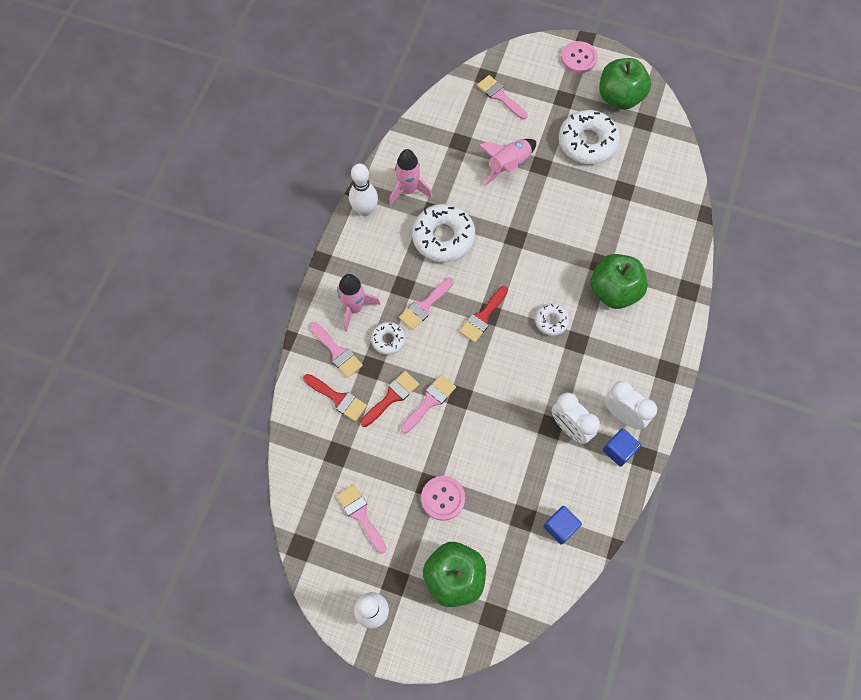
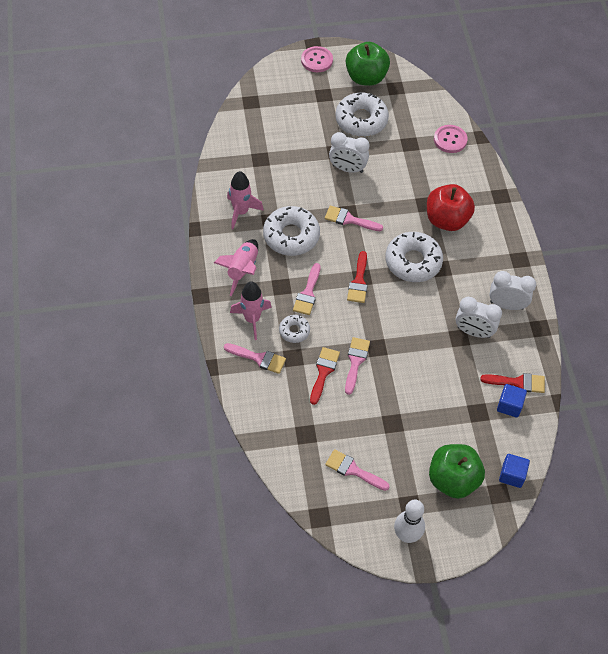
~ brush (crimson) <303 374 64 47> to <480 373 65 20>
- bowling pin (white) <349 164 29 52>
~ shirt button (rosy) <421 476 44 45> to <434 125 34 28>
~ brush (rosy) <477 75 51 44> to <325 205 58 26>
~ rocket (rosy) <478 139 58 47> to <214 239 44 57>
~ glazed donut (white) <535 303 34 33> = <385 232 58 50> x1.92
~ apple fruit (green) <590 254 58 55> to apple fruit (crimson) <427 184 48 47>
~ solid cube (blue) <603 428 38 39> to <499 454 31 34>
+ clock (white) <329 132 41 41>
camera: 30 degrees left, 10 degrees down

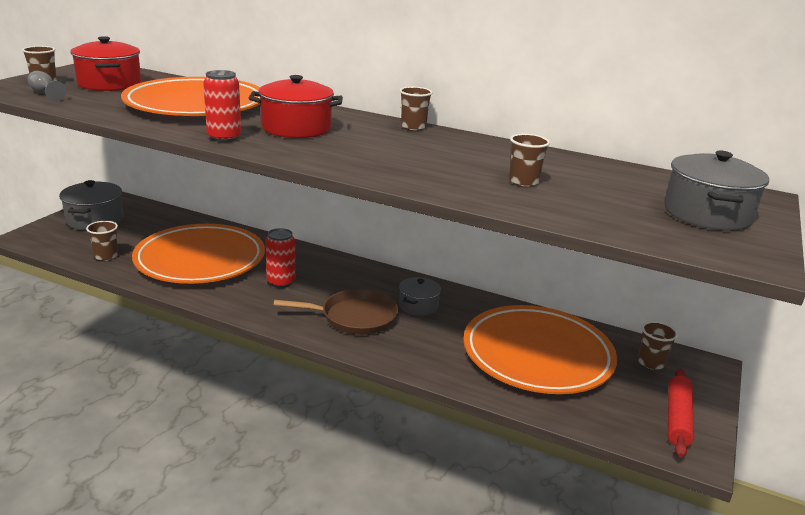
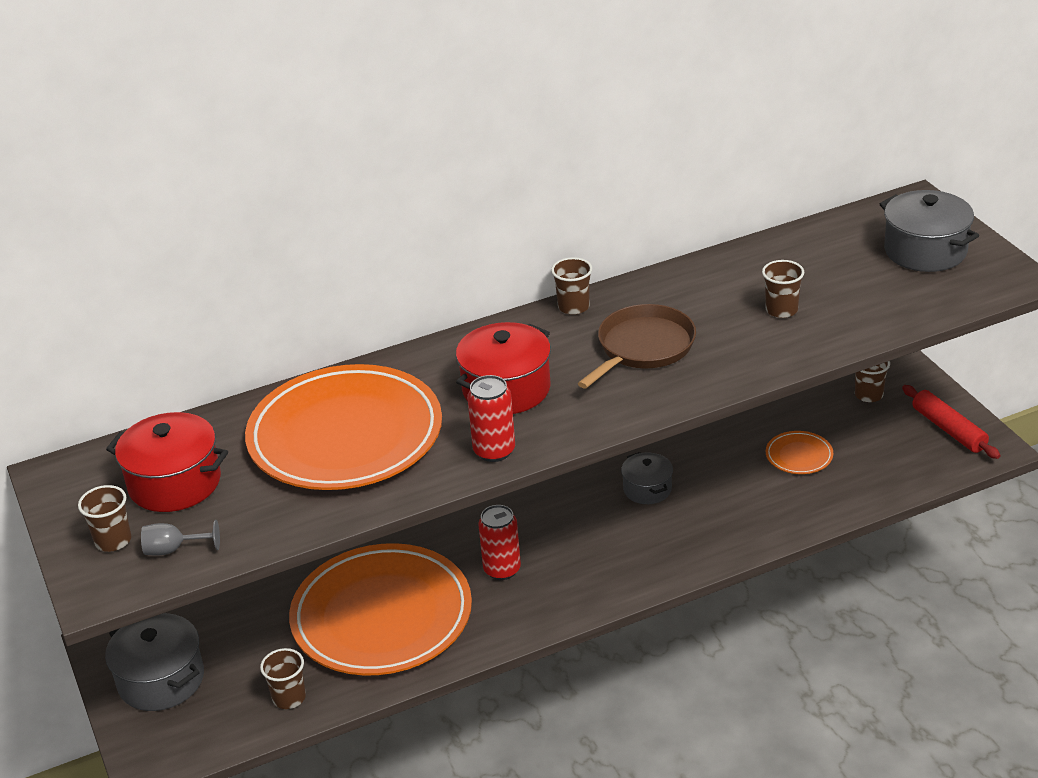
~ pan (brown) <274 289 124 46> to <577 304 119 85>
~ plate (orange-coloured) <463 305 154 89> = <766 431 67 43> x0.40
camera: 45 degrees left, 10 degrees up

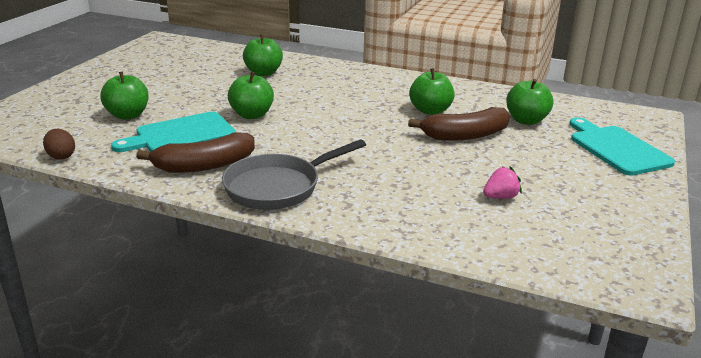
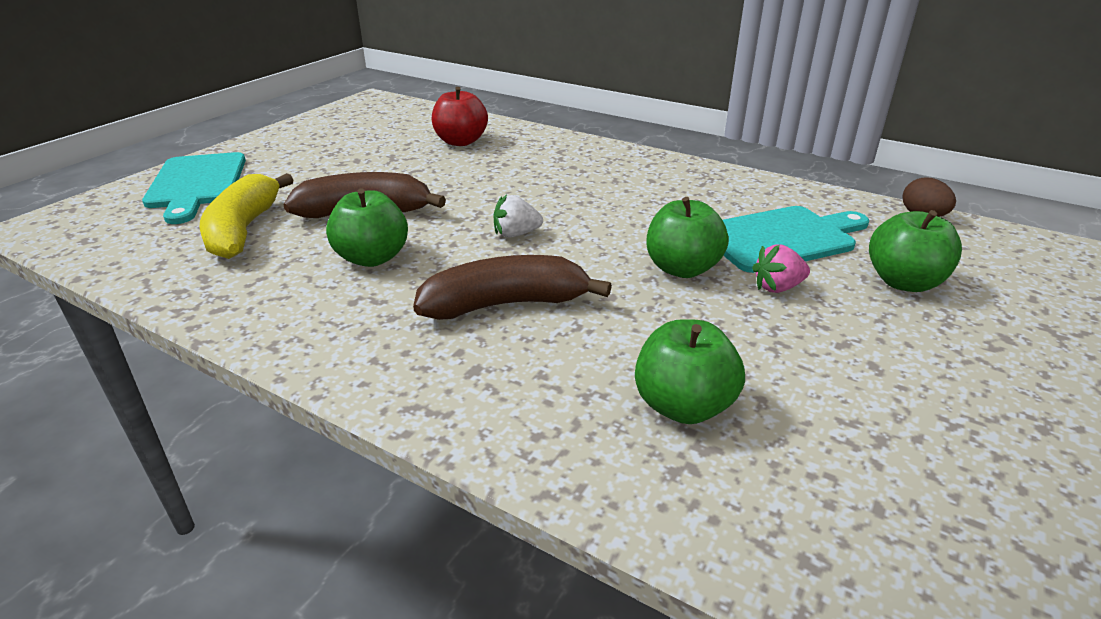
~ banana (brown) <136 133 119 40> to <413 255 199 65>
- pan (gray) <222 139 144 71>
~ strawberry (rosy) <483 166 39 33> to <752 244 58 49>
~ apple fruit (green) <506 79 47 46> to banana (bright yellow) <199 173 94 86>
+ apple fruit (crimson) <432 87 56 59>
+ strawberry (white) <494 195 49 43>
camera: 170 degrees left, 5 degrees up

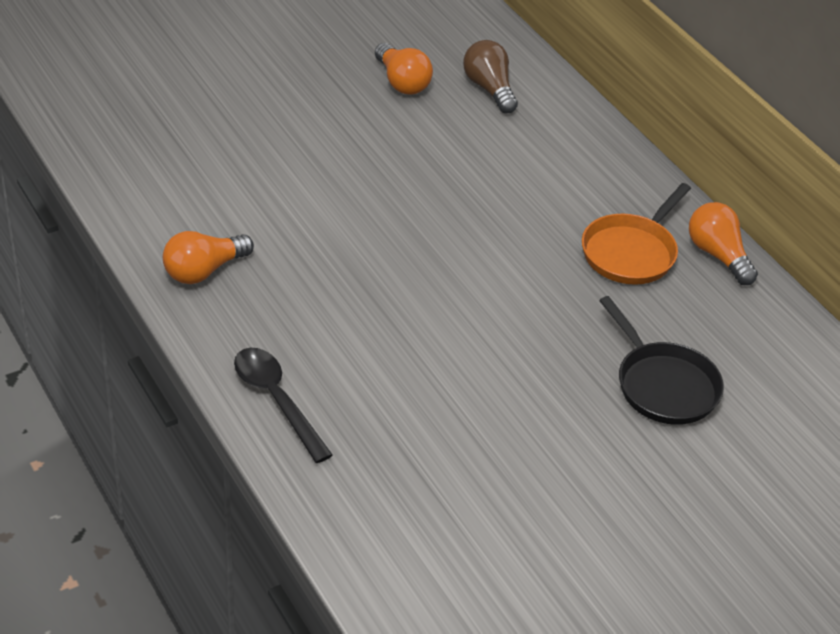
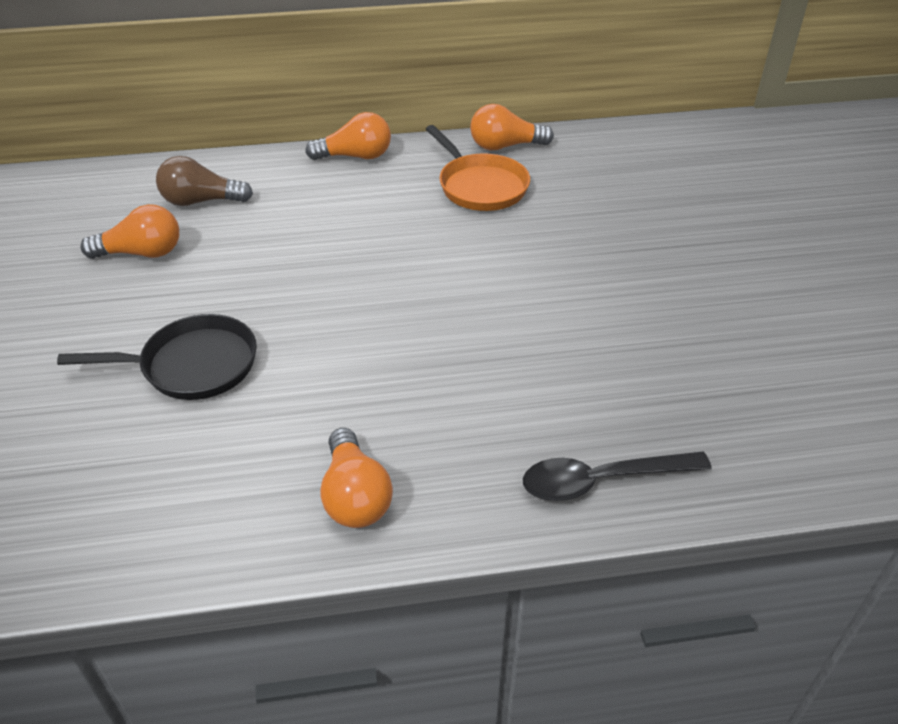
~ pan (black) <599 296 125 129> to <57 314 200 86>
+ light bulb (orange-coloured) <305 112 86 48>
camera: 65 degrees left, 0 degrees up

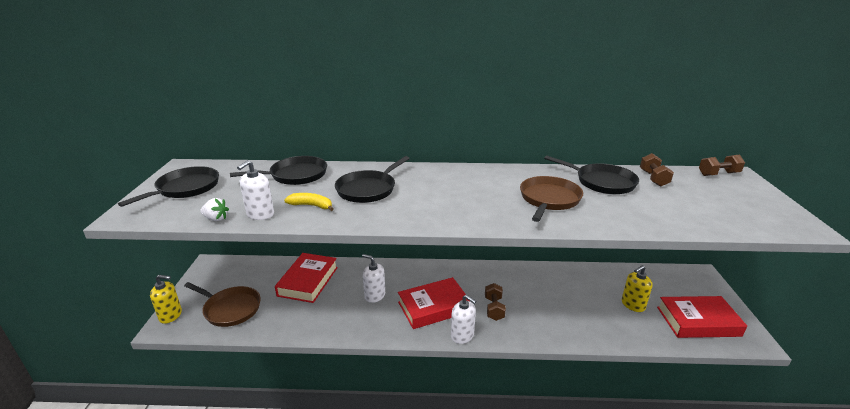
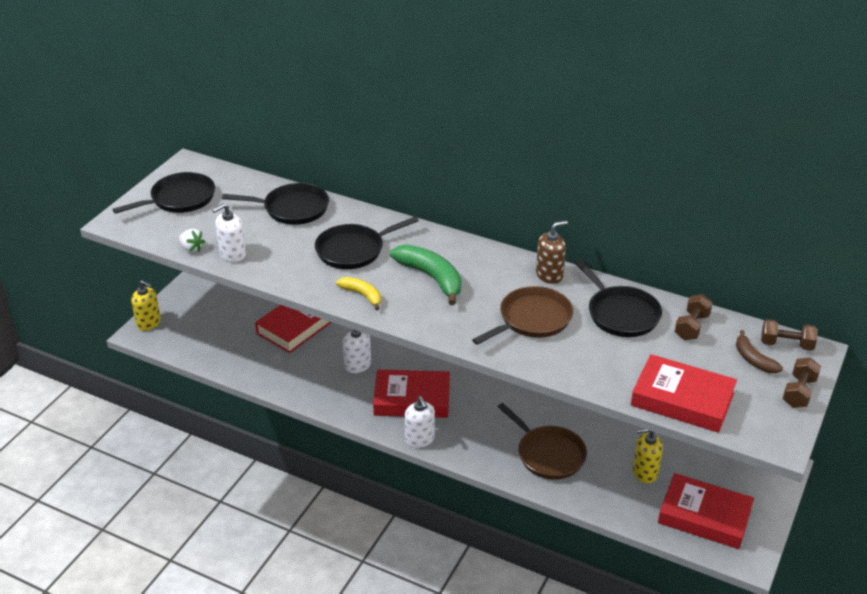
~ pan (brown) <184 282 77 45> to <498 403 89 77>
~ banana (bright yellow) <284 193 50 18> to <336 277 45 33>
~ dumbbell (brown) <485 283 21 38> to <783 357 38 51>
+ banana (green) <390 244 71 61>
+ pump bottle (brown) <536 221 32 63>
+ hardback (crimson) <631 354 106 79>
+ banana (brown) <736 330 47 43>
camera: 25 degrees right, 10 degrees up

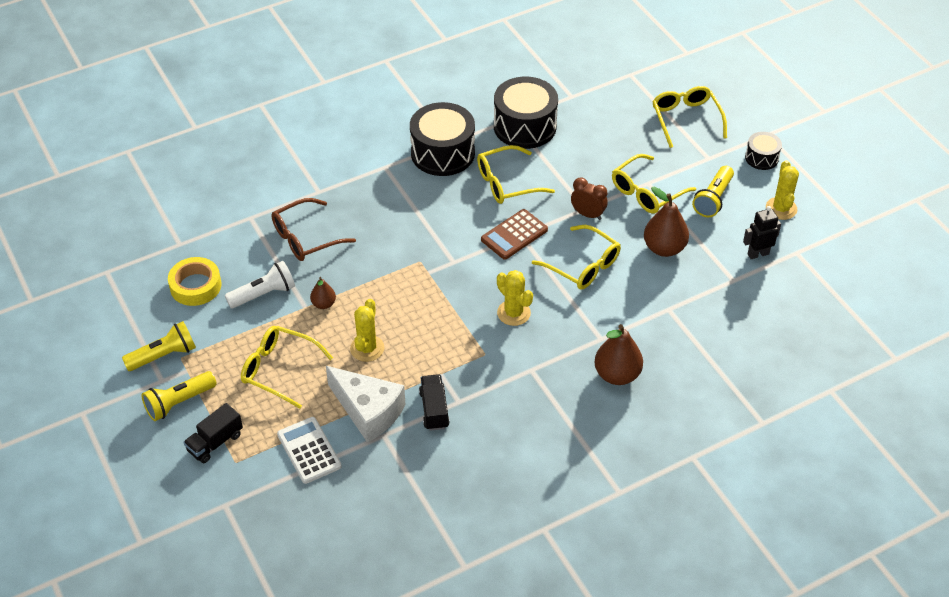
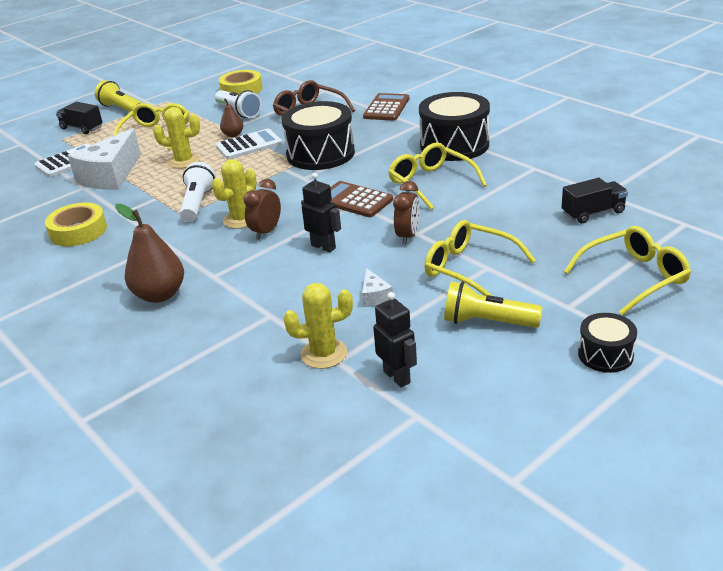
- torch (bright yellow) <122 321 74 50>
~ toy truck (black) <419 374 31 57> to <562 178 66 46>
~ toy drum (black) <494 77 64 72> to <281 101 74 69>
~ glasses (bright yellow) <532 225 89 64> to robot (black) <301 173 40 80>
~ pear fruit (brown) <644 187 45 70> to piece of cheese (white) <362 268 31 39>
~ saguaro cactus (bright yellow) <766 160 33 60> to <283 283 70 86>
+ tape (bright yellow) <45 203 62 43>
+ torch (white) <179 162 36 60>
+ pocket calculator (white) <216 129 66 31>
+ clock (brown) <243 179 38 61>
+ pocket calculator (brown) <363 93 46 28>
camera: 80 degrees right, 15 degrees down

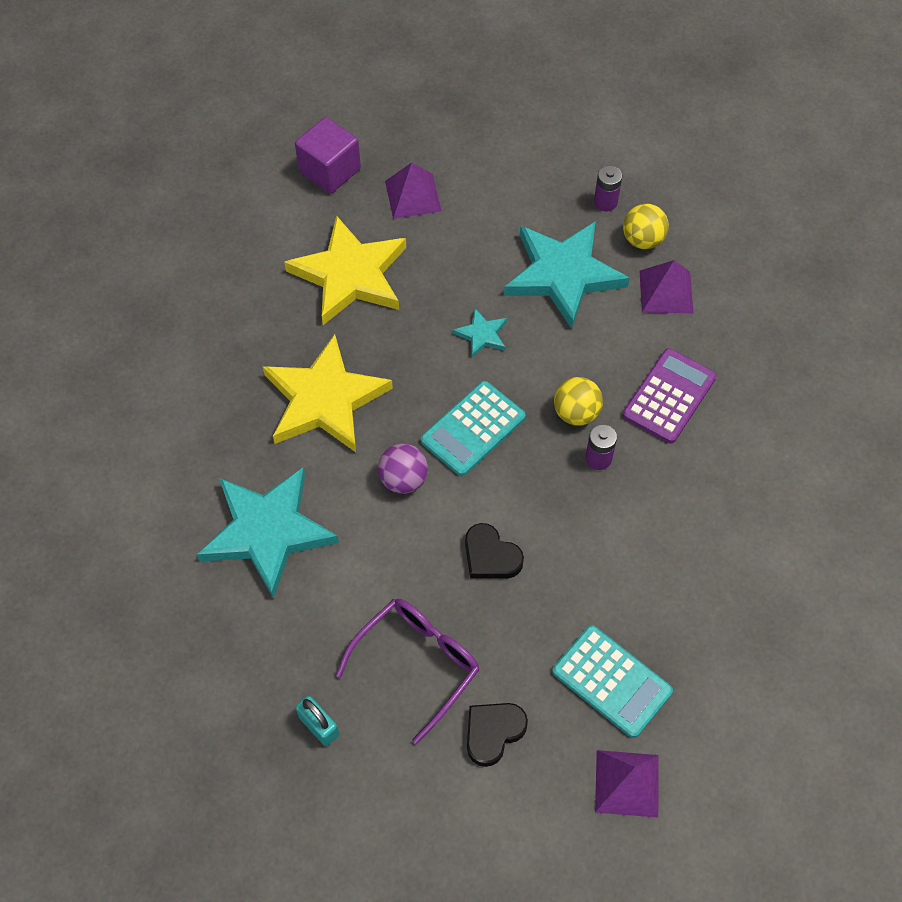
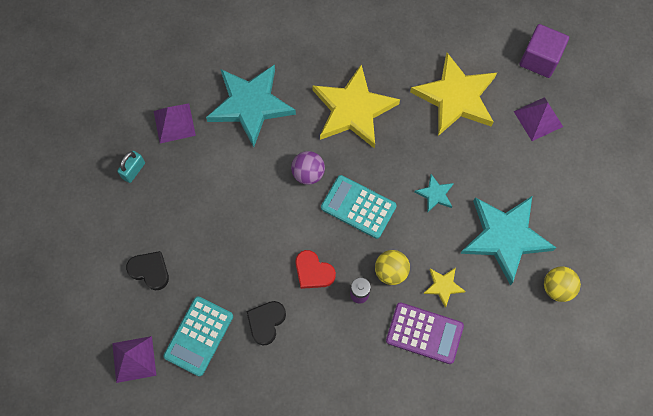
- glasses (violet) <336 599 144 145>
~ love heart (black) <465 523 59 56> to <246 301 40 44>
- battery (violet) <594 166 28 45>
~ solid pyramid (violet) <640 260 54 54> to <154 104 42 39>
+ love heart (crimson) <295 250 41 39>
+ five-pointed star (bright yellow) <423 268 43 40>
camera: 75 degrees right, 10 degrees up

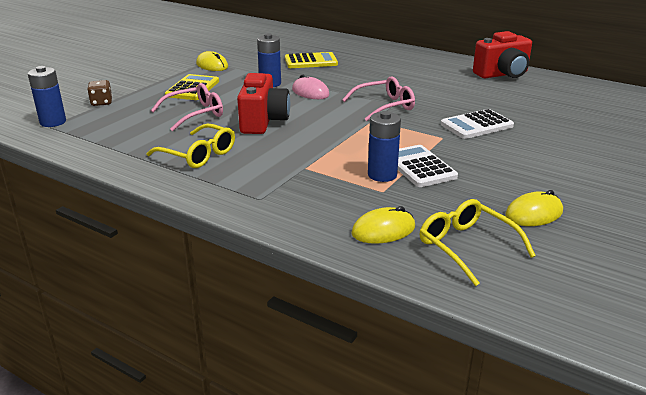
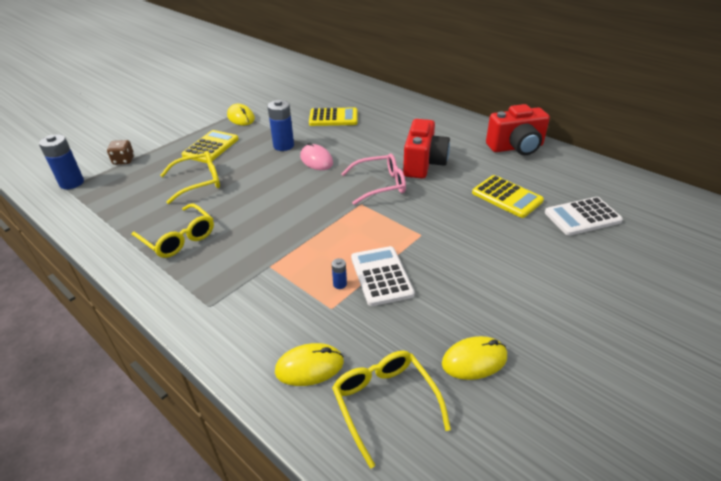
~ glasses (rosy) <151 83 72 48> to glasses (bright yellow) <160 151 60 53>
~ camera (crimson) <237 73 53 61> to <403 119 47 60>
~ battery (blue) <368 111 33 71> = <332 258 15 31> x0.47
~ pocket calculator (white) <441 109 73 30> to <545 197 78 39>
+ pocket calculator (bright yellow) <472 175 72 43>
camera: 10 degrees right, 10 degrees up

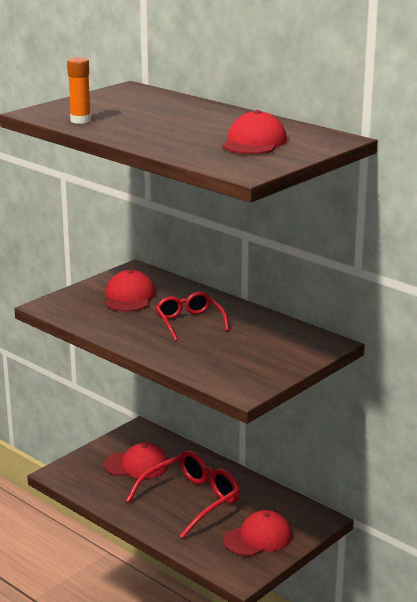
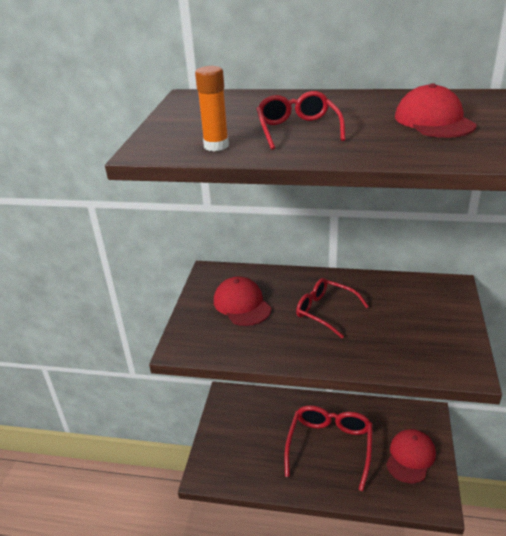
- peaked cap (crimson) <104 443 65 36>
+ glasses (crimson) <257 91 88 59>
camera: 30 degrees left, 10 degrees up

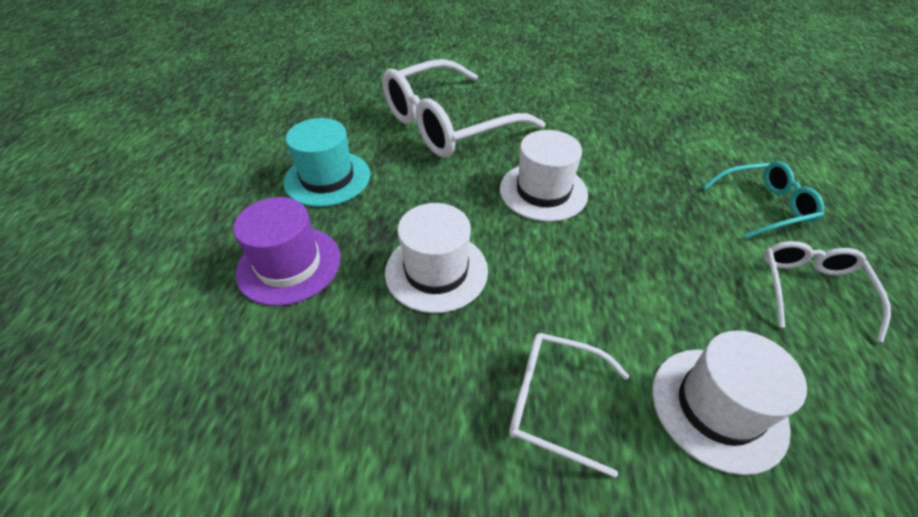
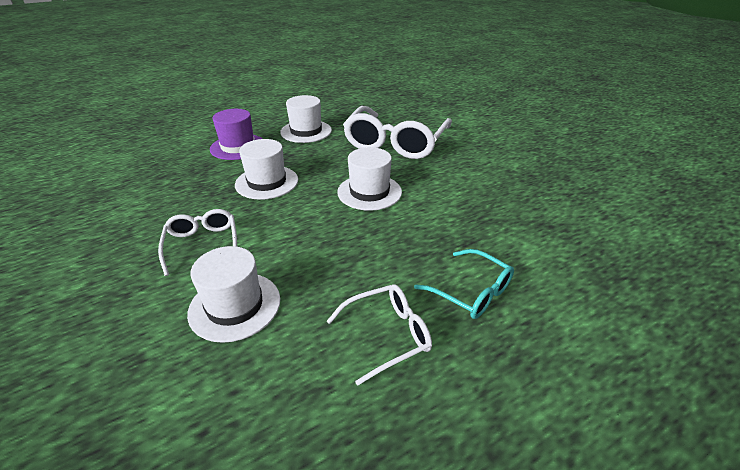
~ hat (turquoise) <283 118 87 89> to hat (white) <280 95 52 48>
~ glasses (white) <382 59 163 99> = <343 106 109 53> 90 degrees counterclockwise
camera: 55 degrees right, 10 degrees down

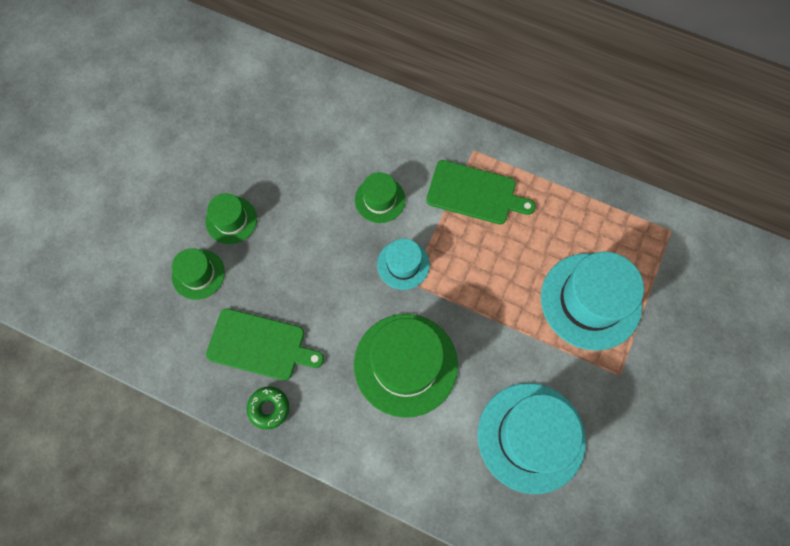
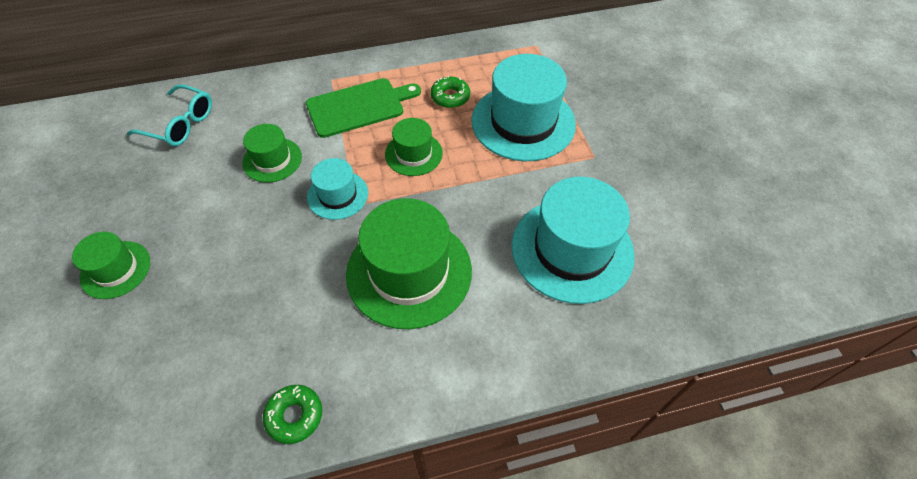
~ hat (green) <172 248 53 52> to <385 118 58 58>
- chopping board (green) <206 308 118 73>
+ glasses (turquoise) <127 84 85 62>
+ glazed donut (green) <431 75 39 33>
camera: 40 degrees left, 15 degrees down

